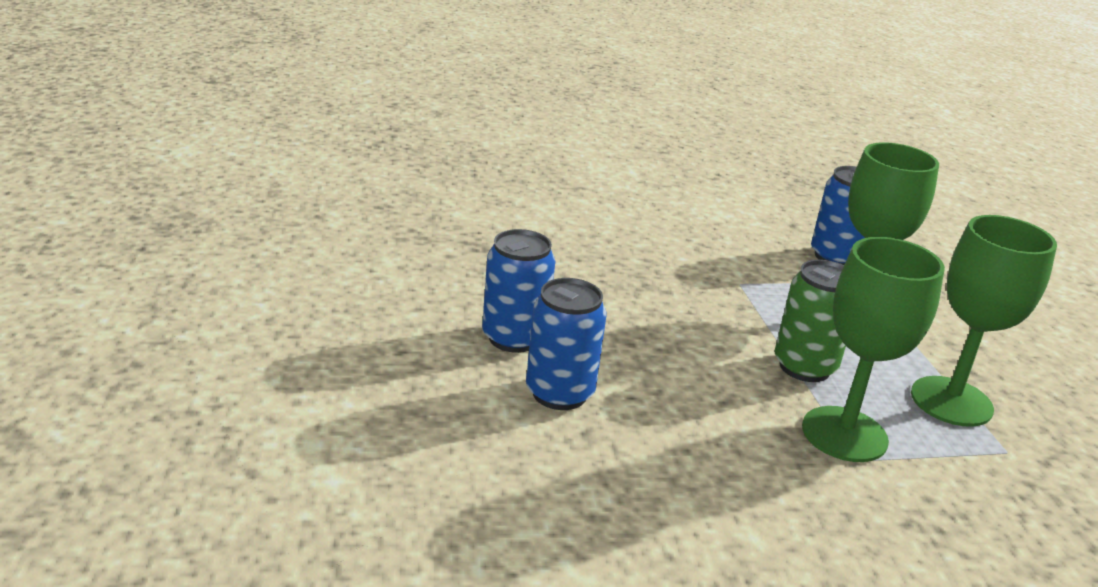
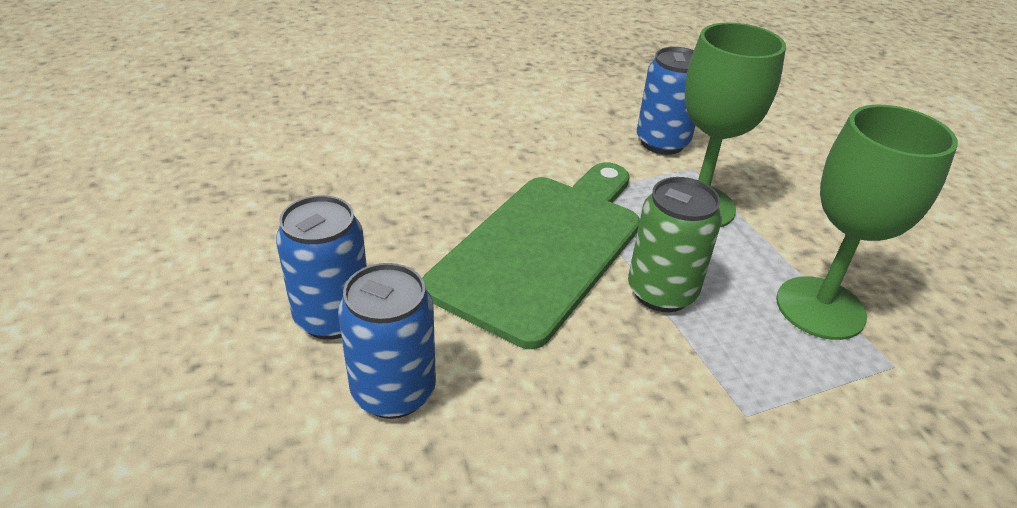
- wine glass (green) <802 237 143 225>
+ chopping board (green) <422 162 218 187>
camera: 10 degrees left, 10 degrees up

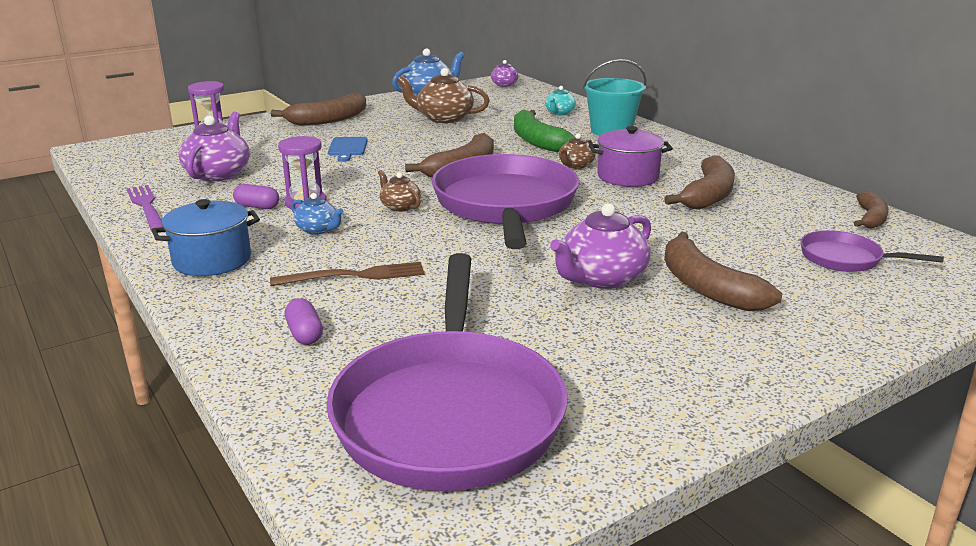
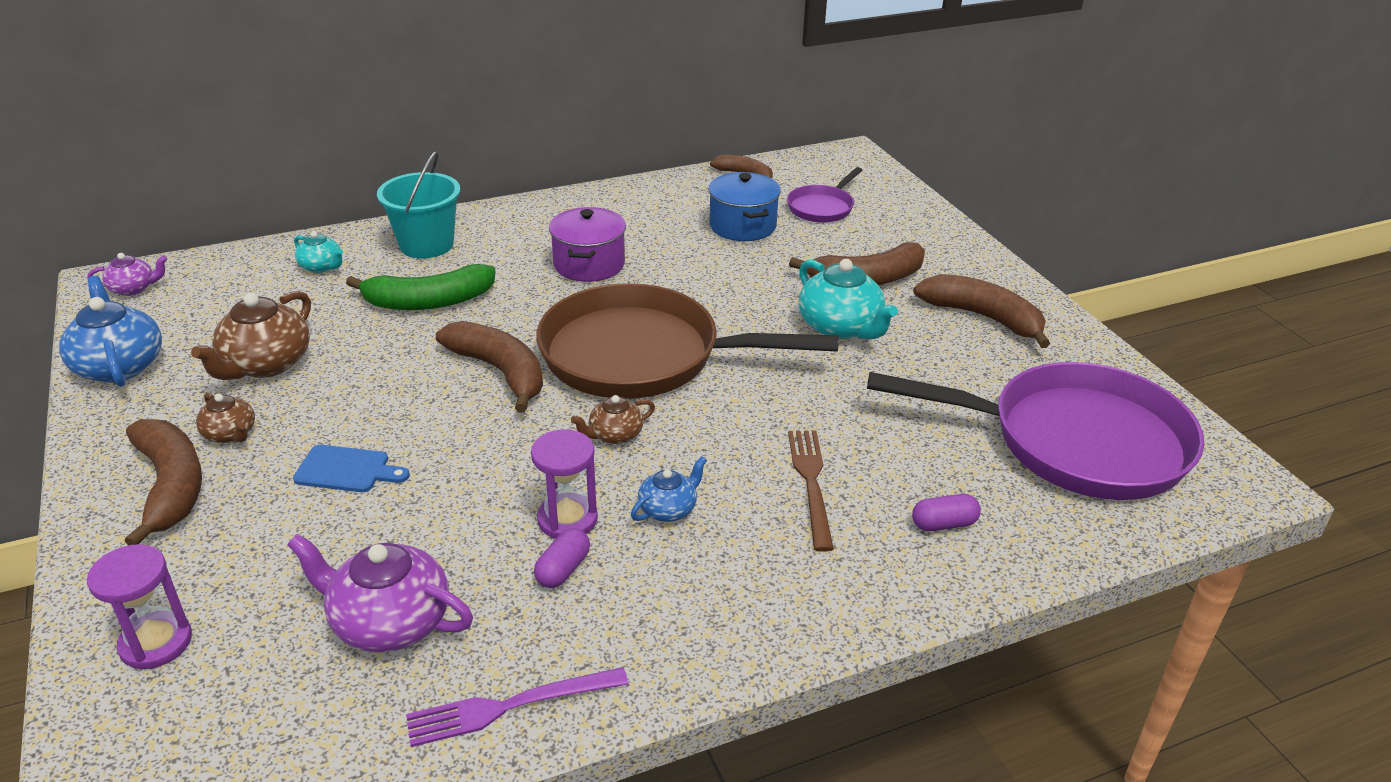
~ pot (blue) <151 199 109 77> to <708 172 73 69>
~ pan (violet) <432 154 147 95> to pan (brown) <536 283 303 116>
~ china teapot (violet) <550 203 101 86> to china teapot (turquoise) <798 259 100 80>
~ china teapot (brown) <559 134 37 35> to <196 393 59 50>
~ banana (brown) <664 155 71 55> to <913 274 137 74>
camera: 80 degrees left, 10 degrees up

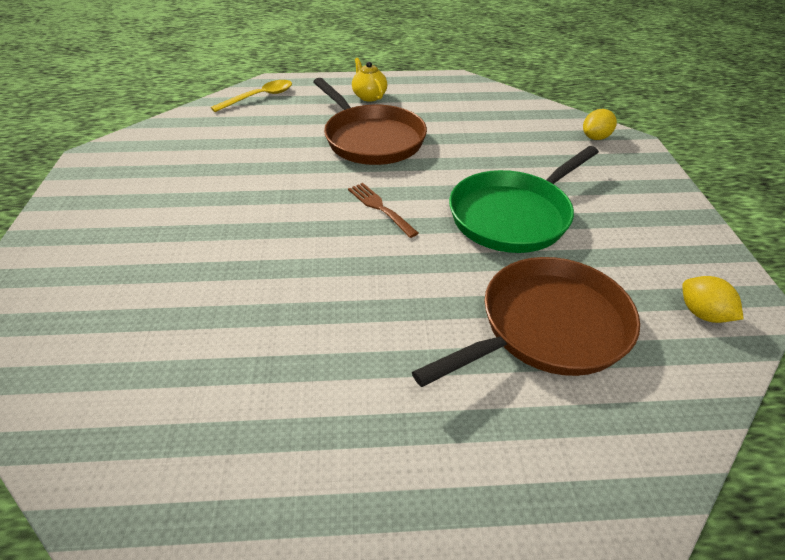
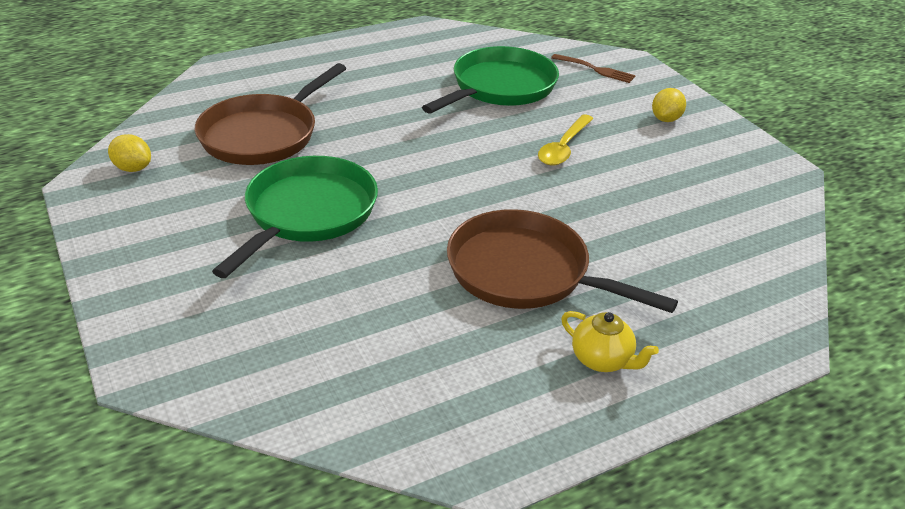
~ teaspoon (bright yellow) <211 80 81 32> to <538 114 56 52>
~ table fork (brown) <348 183 71 55> to <551 54 84 29>
~ toy lemon (bright yellow) <583 109 34 31> to <652 88 34 34>
+ pan (green) <422 46 137 67>
camera: 155 degrees right, 5 degrees down

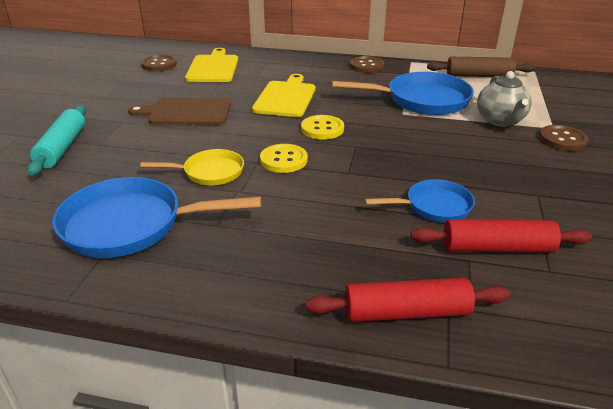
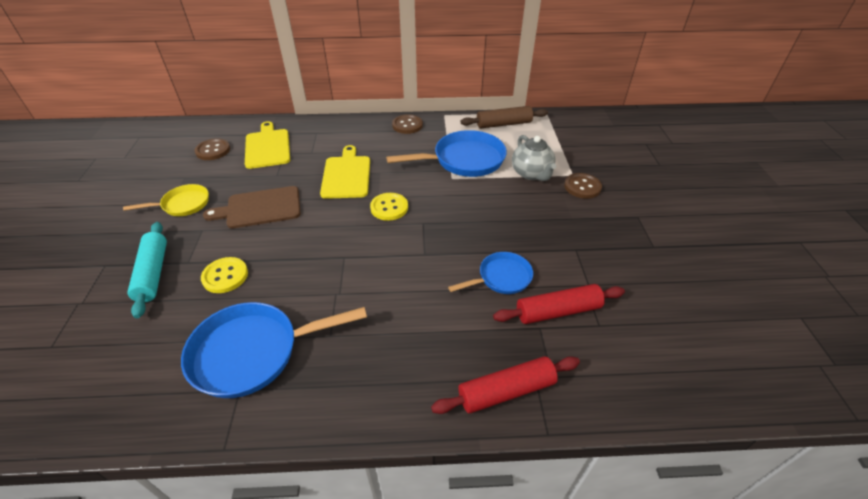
~ pan (bright yellow) <140 149 104 36> to <123 184 86 32>
~ shirt button (bright yellow) <260 144 48 29> to <201 257 47 36>
camera: 15 degrees left, 10 degrees up

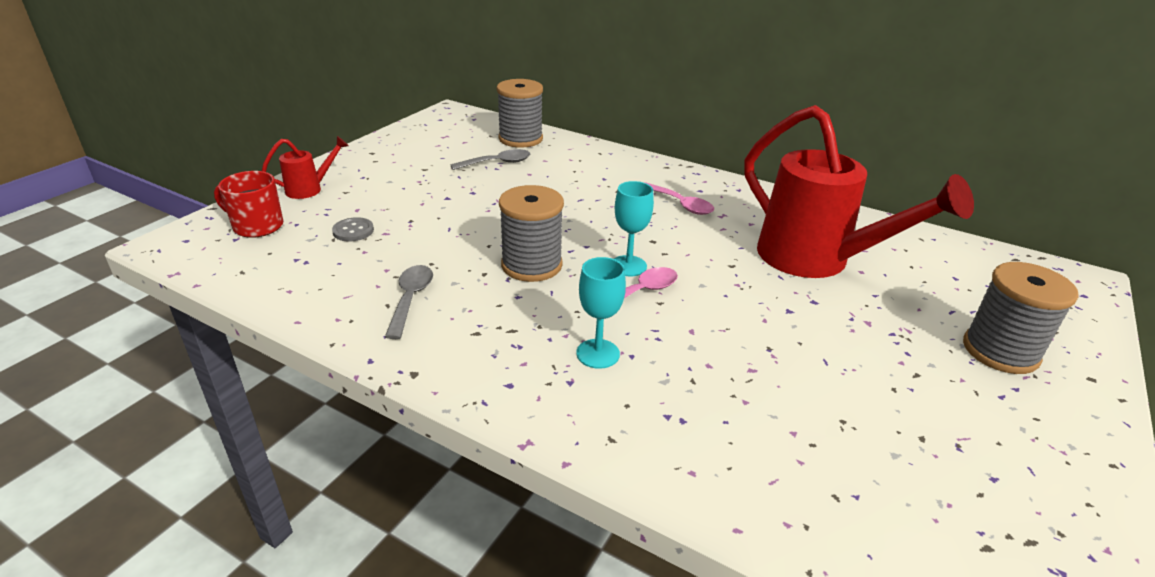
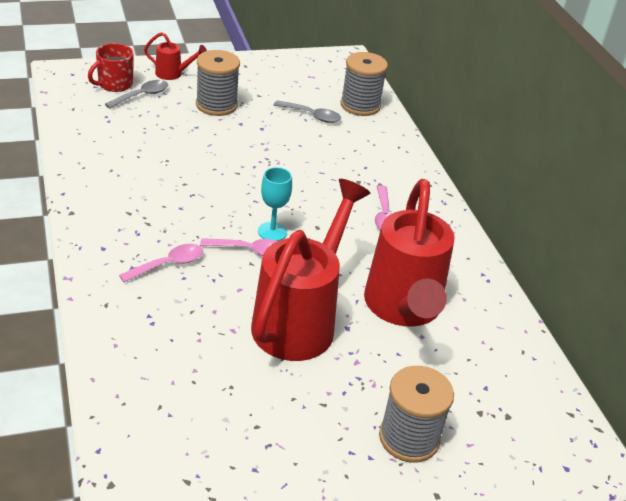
~ mug (crimson) <214 171 69 67> = <88 43 45 49> 105 degrees counterclockwise
- shirt button (gray) <332 217 42 25>
~ teaspoon (gray) <385 265 48 74> to <105 80 63 29>
~ spool (gray) <499 185 65 97> to <196 50 44 66>
~ wine glass (turquoise) <576 257 50 112> to teaspoon (rosy) <119 244 84 38>
+ watering pot (crimson) <251 179 120 182>
camera: 40 degrees right, 5 degrees up

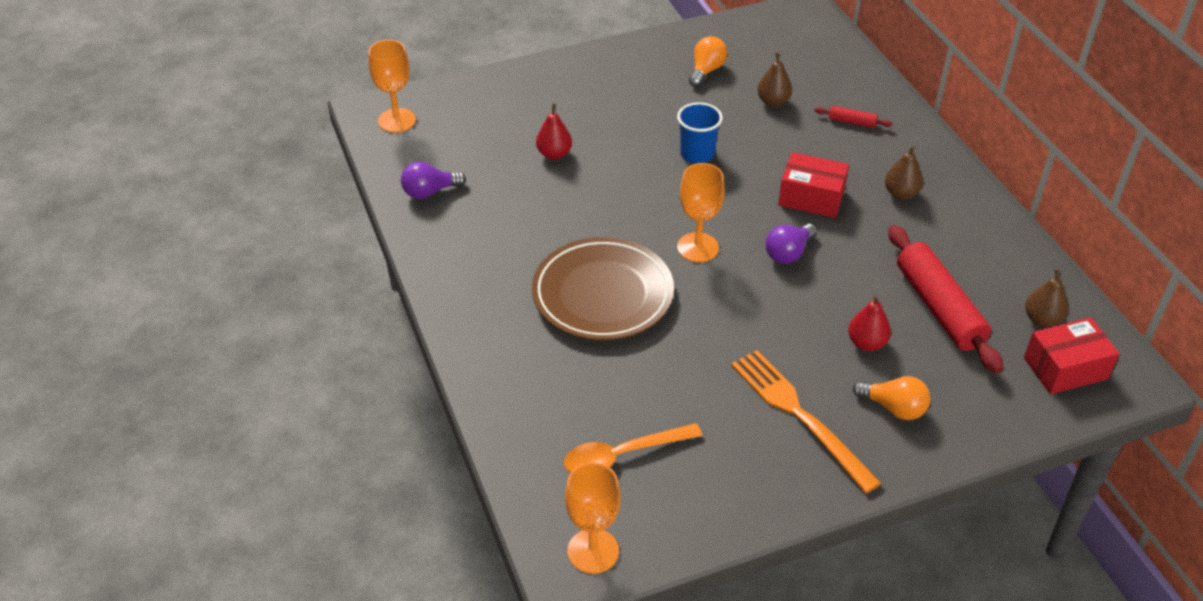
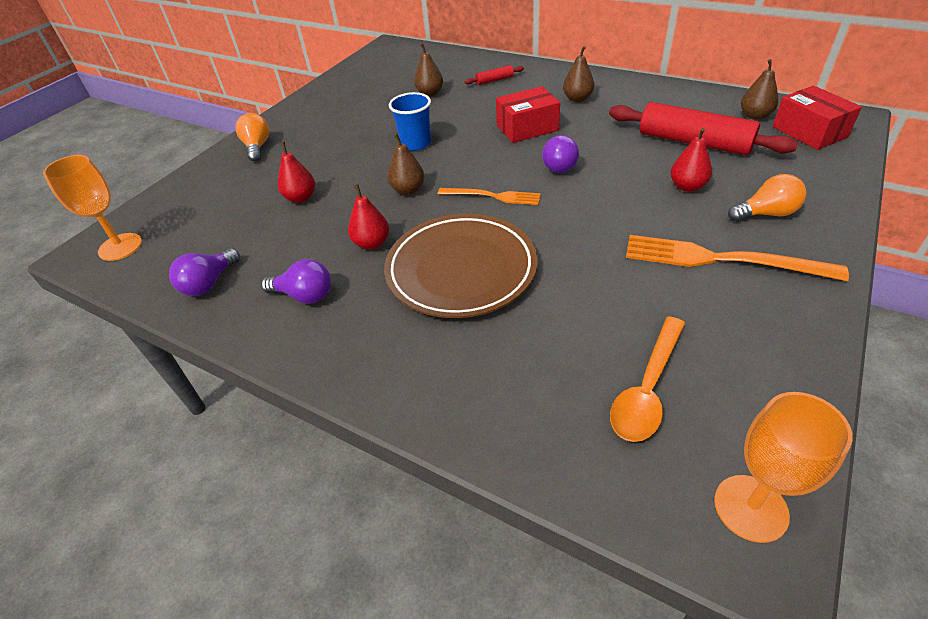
~ wine glass (orange-coloured) <677 163 48 99> to table fork (orange-coloured) <438 188 103 17>
~ light bulb (orange-coloured) <689 36 38 51> to <236 113 33 48>
~ package (crimson) <1024 317 96 77> = <772 86 90 64> 60 degrees counterclockwise
+ light bulb (violet) <261 259 70 45>
+ pear fruit (crimson) <348 184 41 66>
+ pear fruit (brown) <388 133 37 62>
camera: 35 degrees left, 0 degrees up

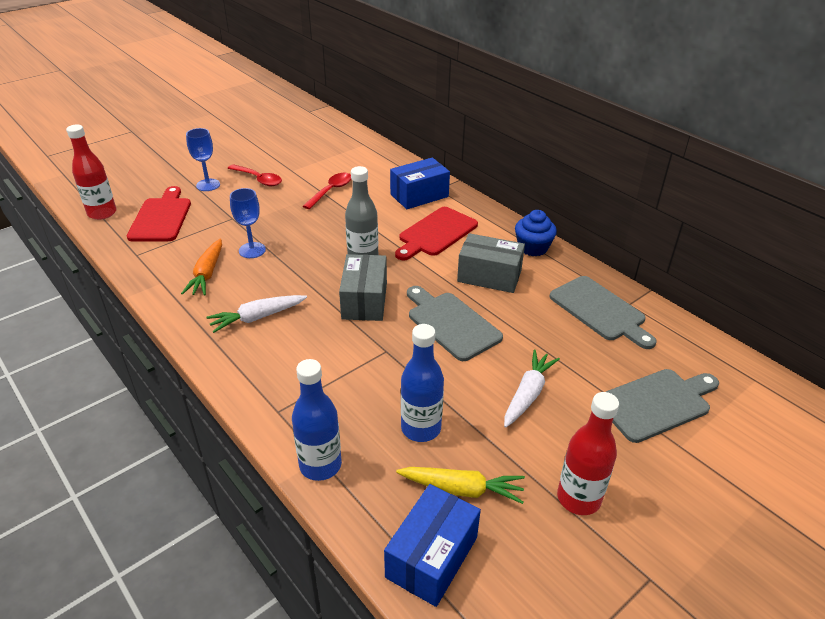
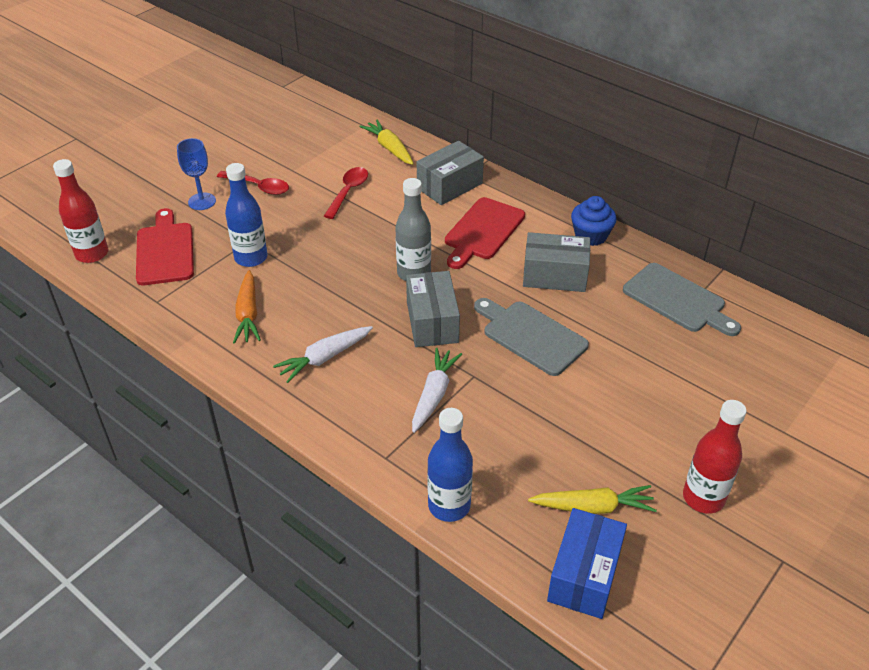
- wine glass (blue) <230 188 36 70>
~ package (blue) <390 157 60 52> to package (gray) <417 141 67 64>
~ flask (blue) <401 324 43 118> to <225 163 43 104>
~ toy carrot (white) <504 349 56 79> to <412 348 50 85>
- chopping board (gray) <606 369 113 74>
+ toy carrot (bright yellow) <359 120 55 45>
camera: 10 degrees left, 5 degrees up

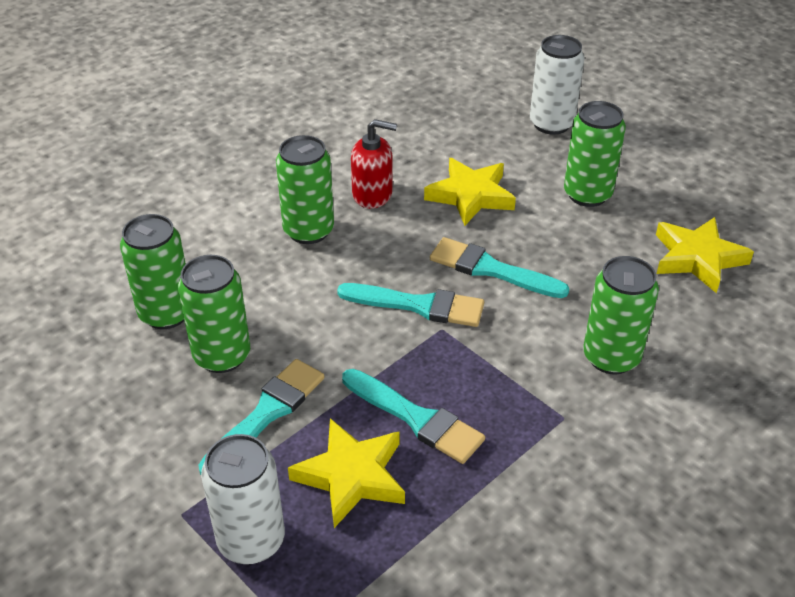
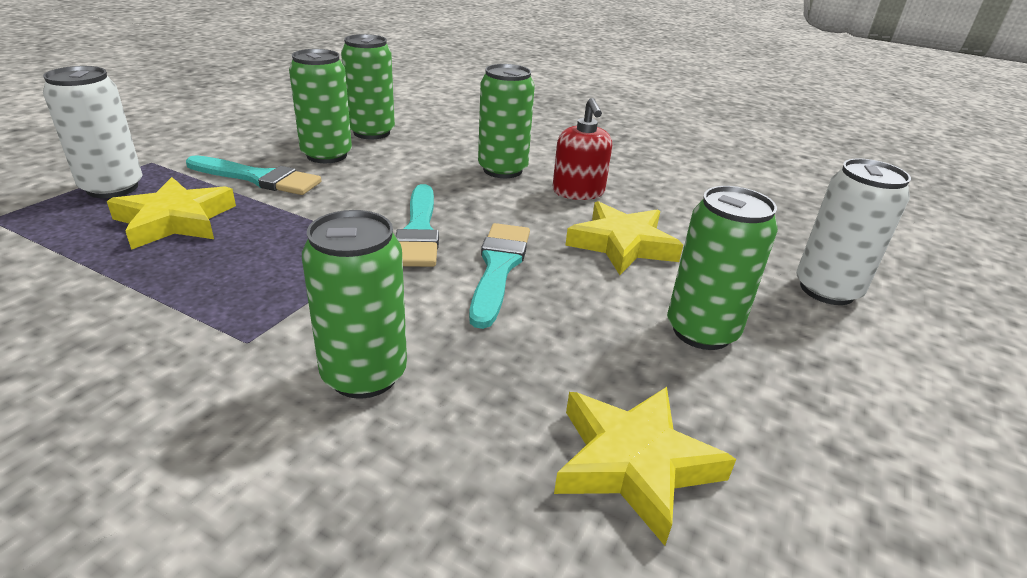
- brush (turquoise) <342 369 143 95>
camera: 70 degrees right, 10 degrees down

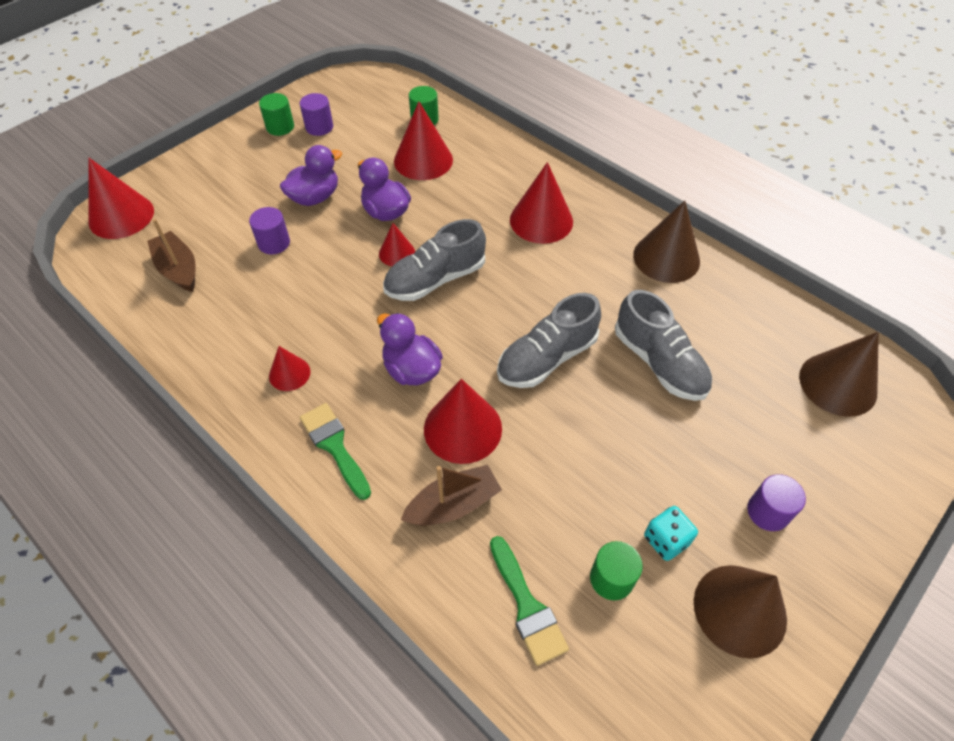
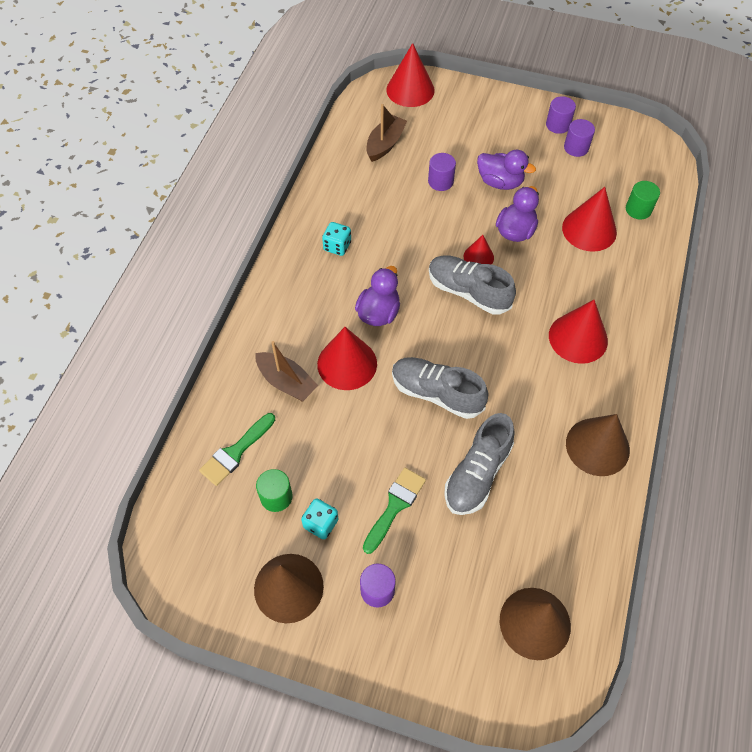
~ solid cylinder (green) <259 93 35 43> to solid cylinder (violet) <546 96 30 38>
~ cone shape (crimson) <269 346 42 45> to game die (turquoise) <322 222 29 34>
~ brush (green) <300 403 71 97> to <363 468 63 86>
camera: 65 degrees right, 5 degrees up

